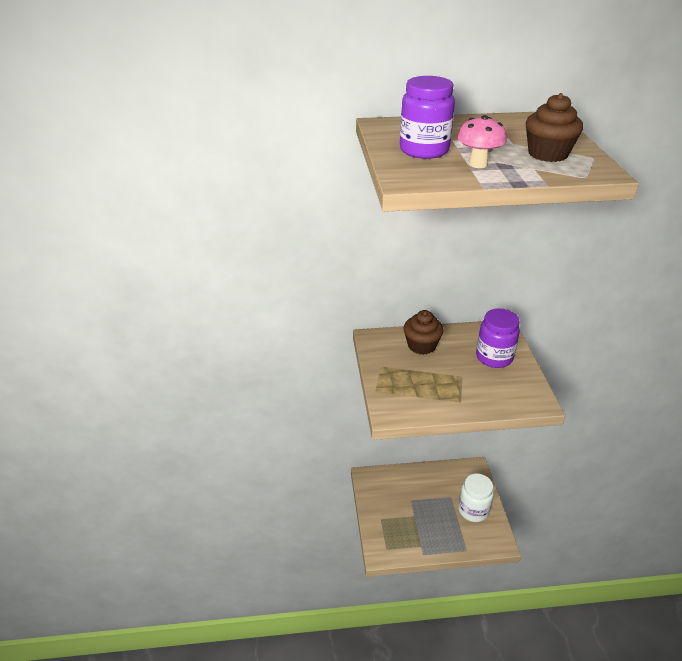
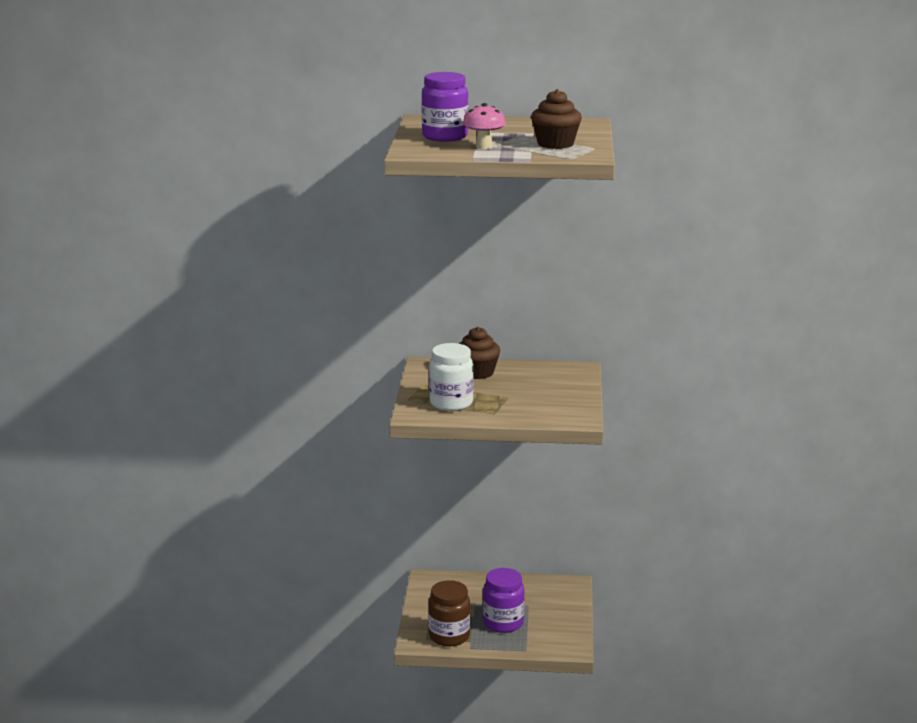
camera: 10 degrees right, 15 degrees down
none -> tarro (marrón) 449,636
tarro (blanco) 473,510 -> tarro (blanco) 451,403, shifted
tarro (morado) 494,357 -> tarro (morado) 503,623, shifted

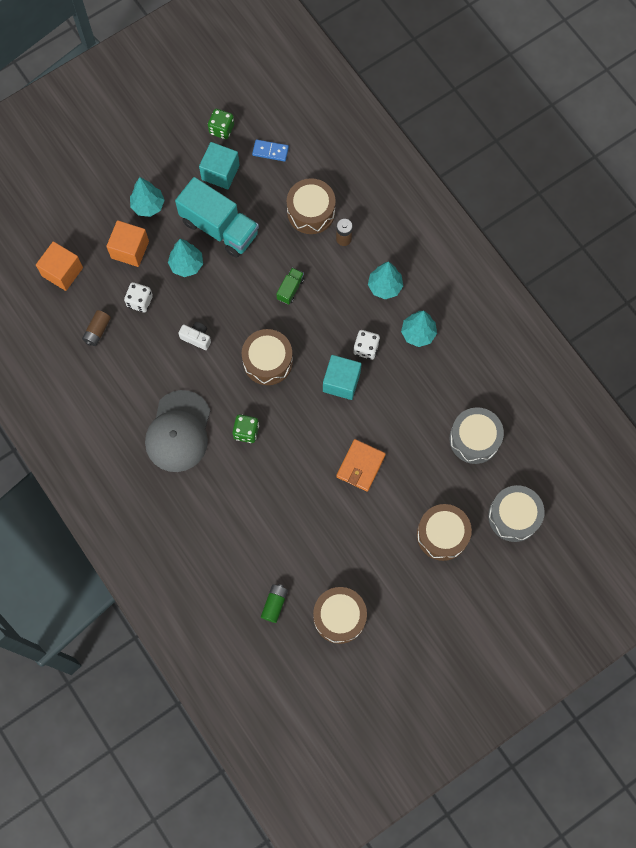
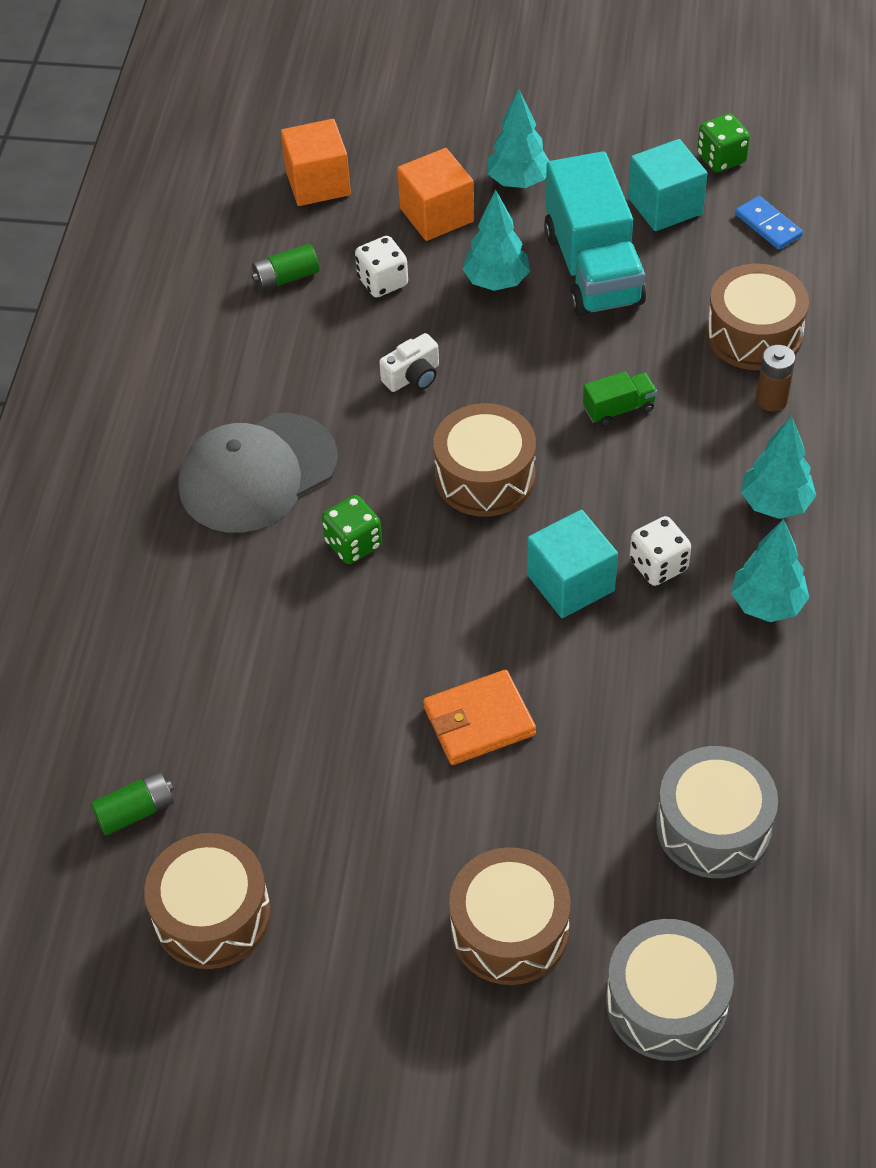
camera: 45 degrees right, 20 degrees down
pila (marrón) 97,331 -> pila (verde) 286,278
cámara (blanco) 196,338 -> cámara (blanco) 413,377, 75 degrees clockwise

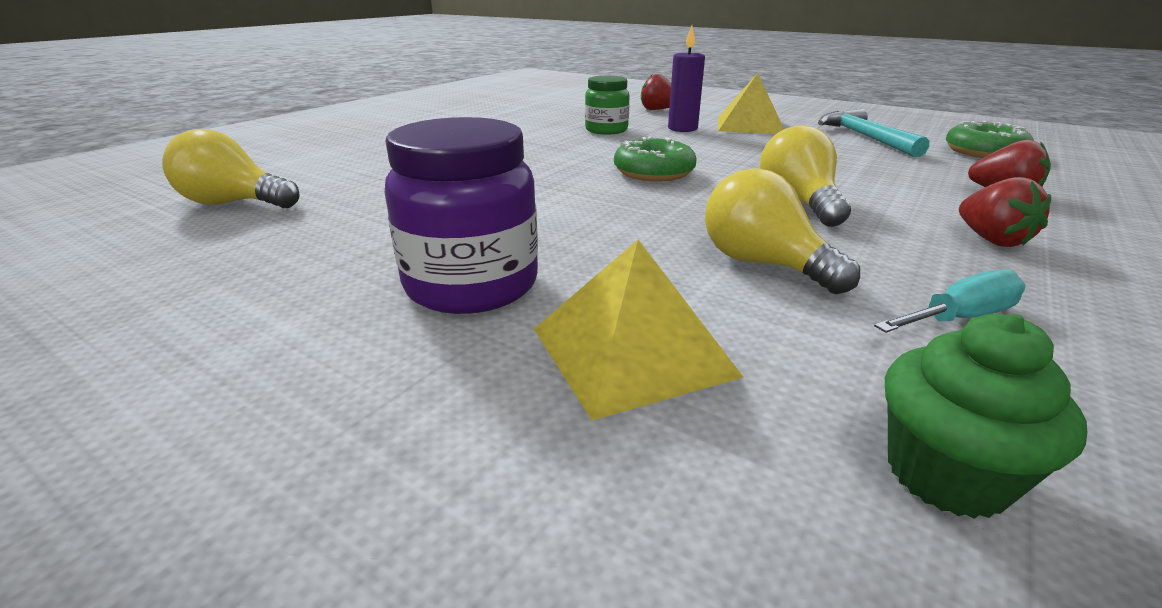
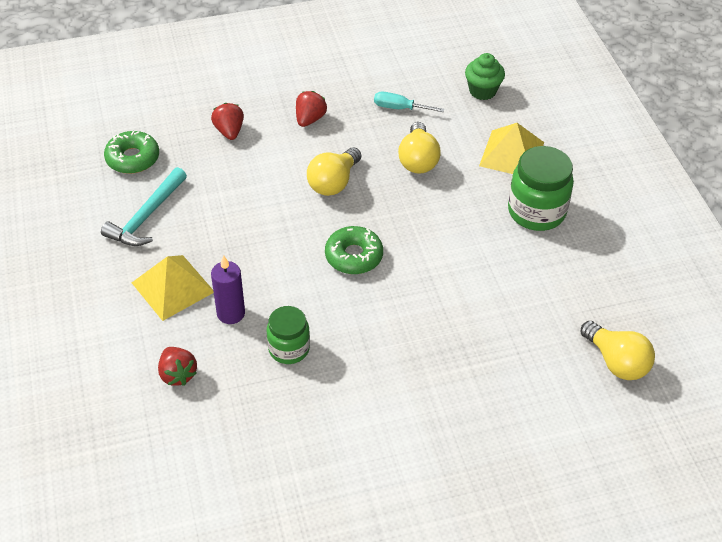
camera: 140 degrees left, 20 degrees up
tarro (morado) 471,285 -> tarro (verde) 536,212

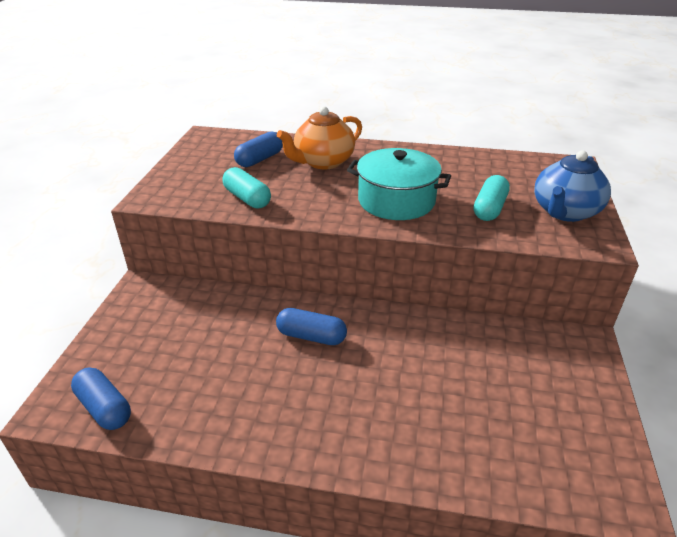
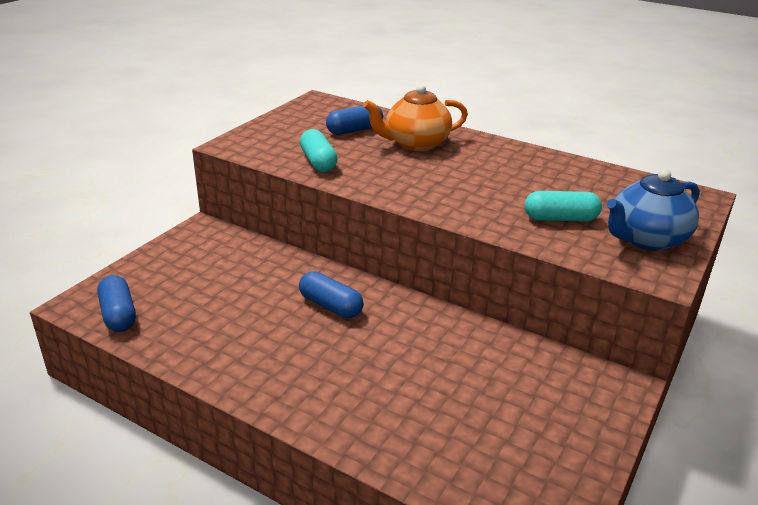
camera: 20 degrees right, 5 degrees down
cápsula (turquesa) 489,208 -> cápsula (turquesa) 560,219, 45 degrees clockwise
olla (turquesa) 396,201 -> none

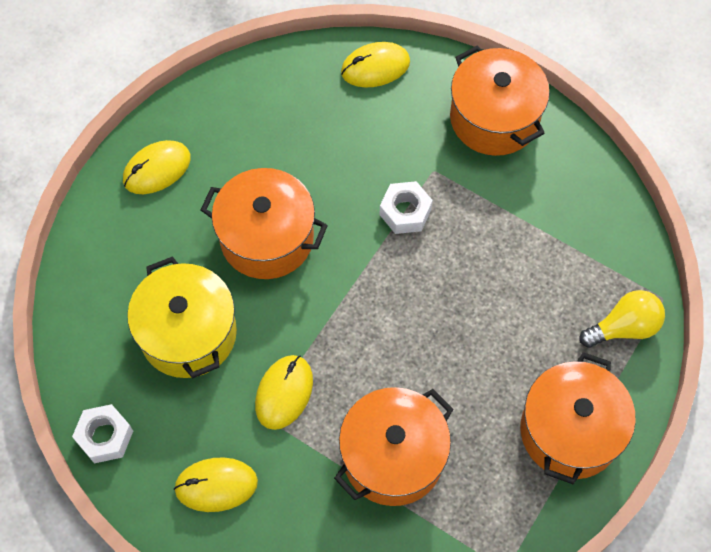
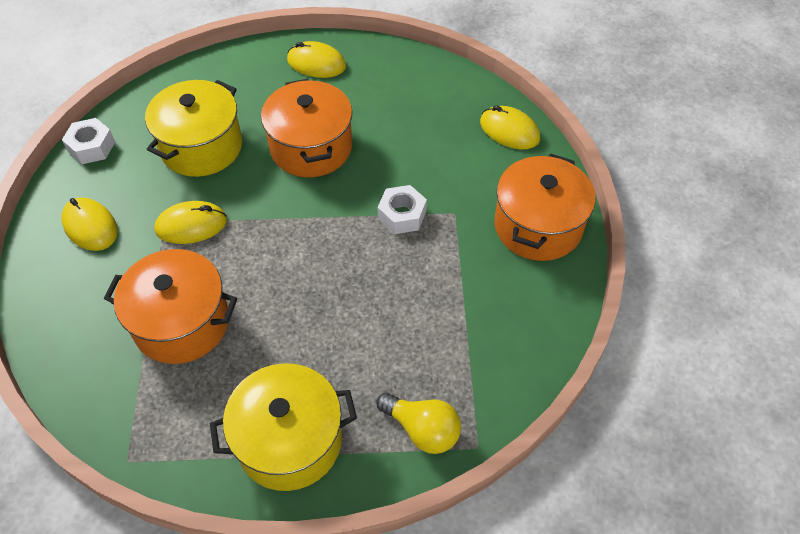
camera: 55 degrees right, 10 degrees down
olla (naranja) 569,431 -> olla (amarillo) 289,441

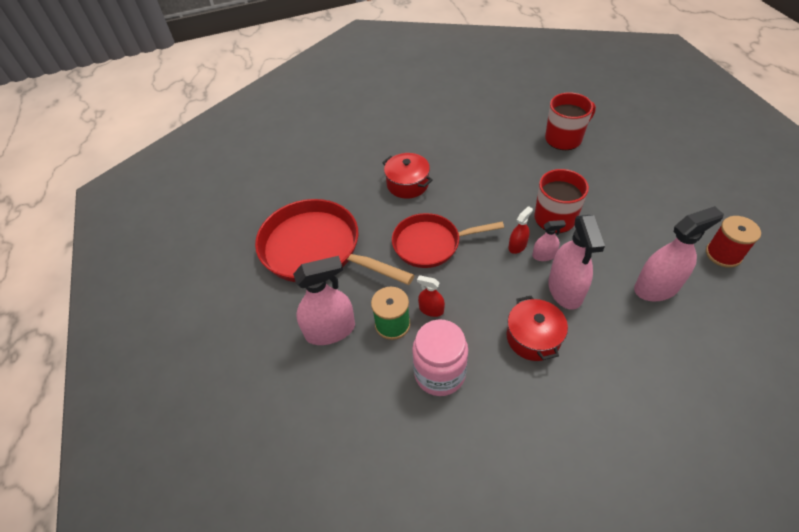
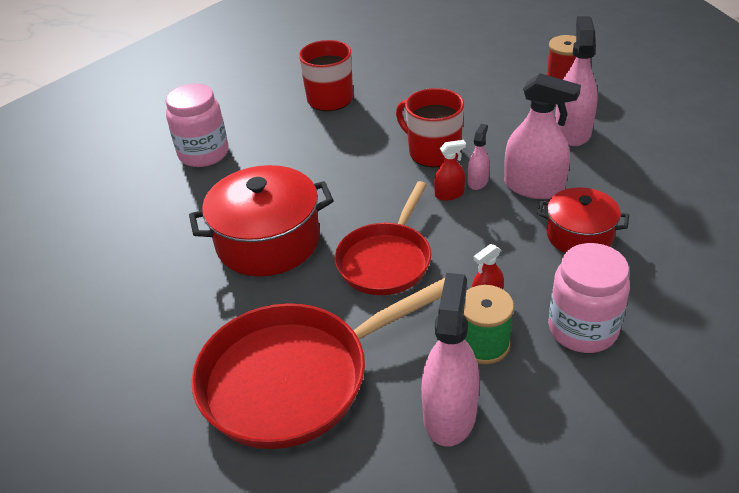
camera: 60 degrees left, 10 degrees down
none -> tarro (rosa) 204,154
olla (rojo) 407,184 -> olla (rojo) 268,241, x1.64
pulverizador (rojo) 517,246 -> pulverizador (rojo) 449,194, 90 degrees clockwise

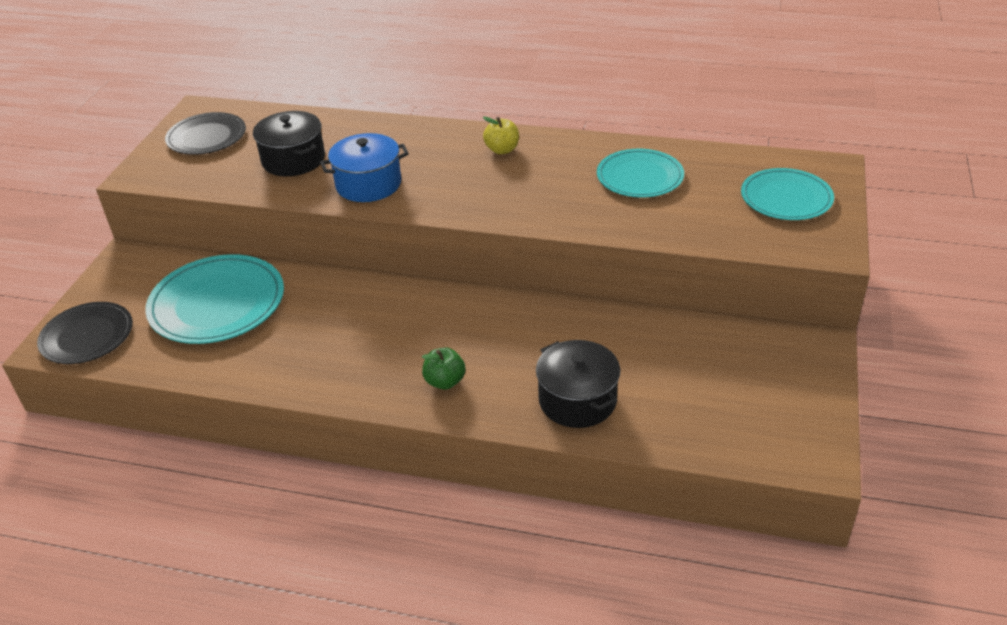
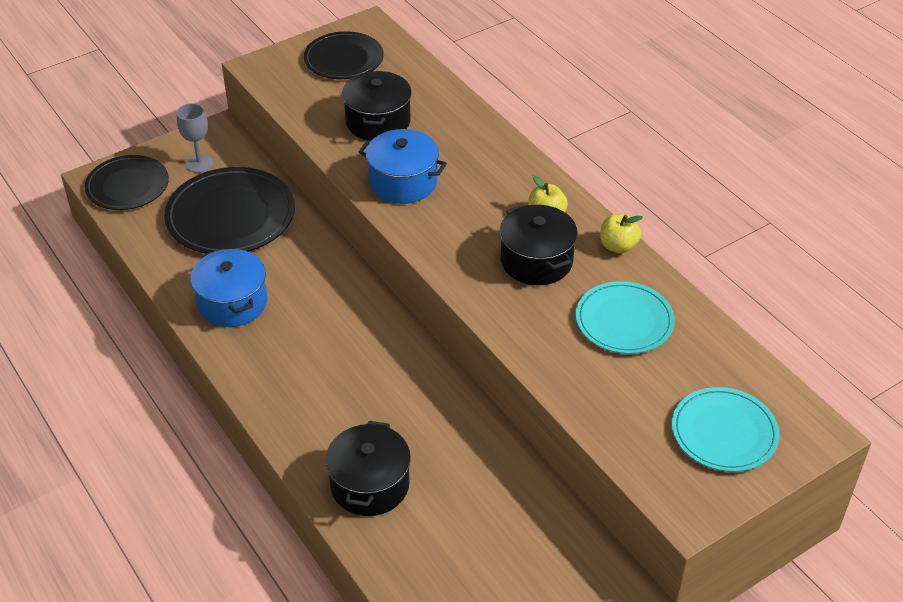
camera: 40 degrees right, 5 degrees up
plato (turquesa) 217,303 -> plato (negro) 230,215
none -> copa (gris) 199,164
none -> olla (azul) 232,303
none -> olla (negro) 536,261
none -> manzana (amarillo) 618,246
manzana (verde) 445,381 -> none

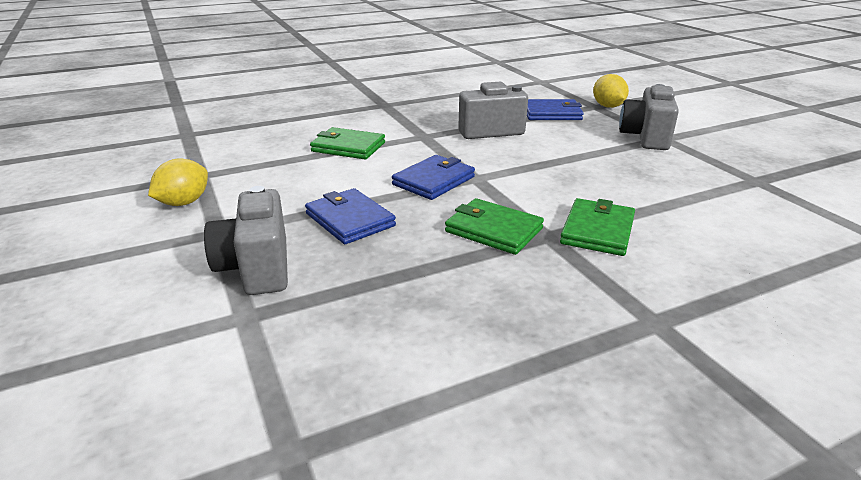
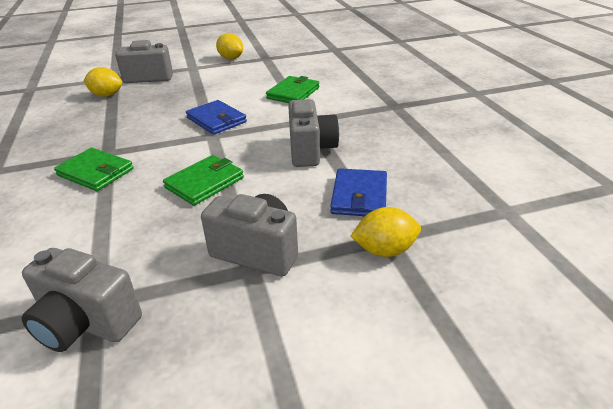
camera: 100 degrees right, 5 degrees up
none -> cámara (gris) 86,323
none -> limón (amarillo) 107,95
cartera (verde) 493,230 -> cartera (verde) 205,183, shifted
cartera (azul) 350,220 -> none

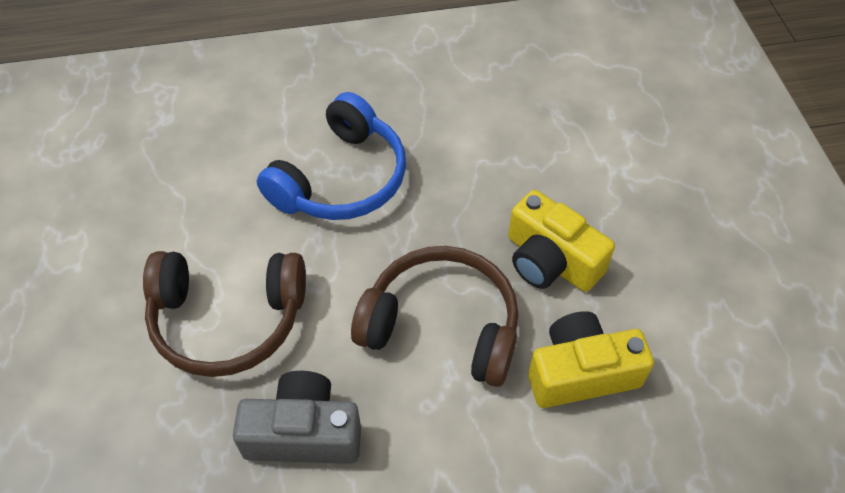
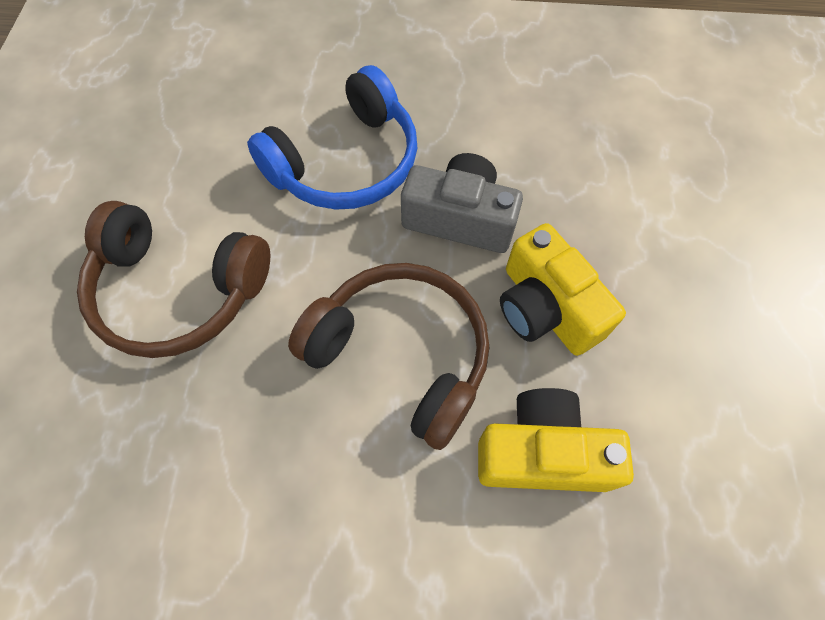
camera: 15 degrees right, 10 degrees up
cámara (gris) 303,433 -> cámara (gris) 460,218, shifted

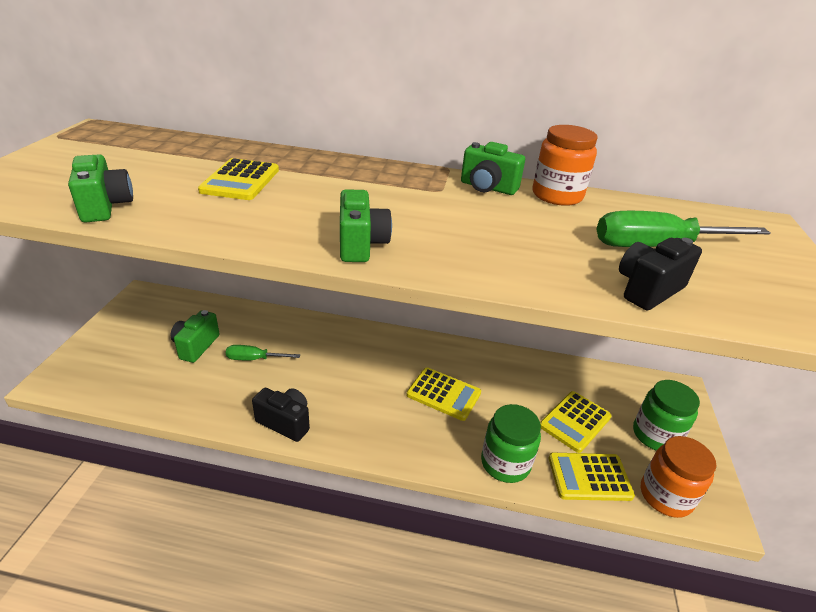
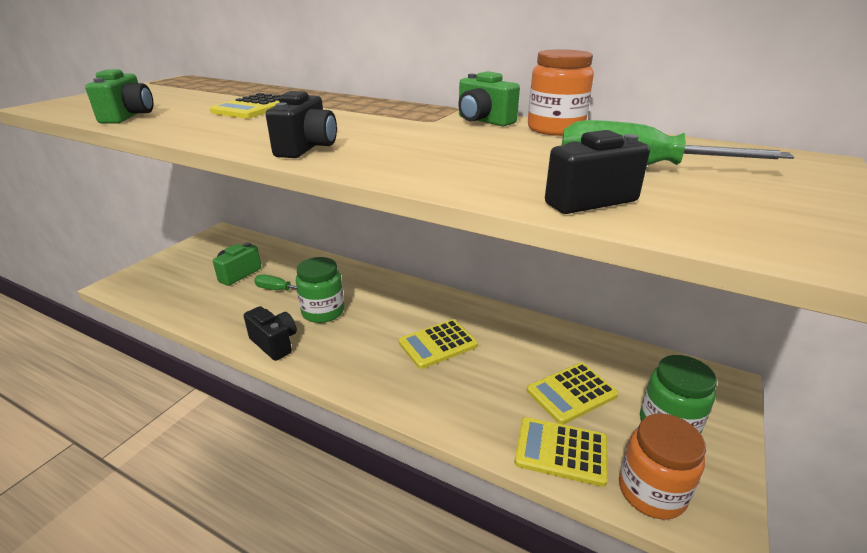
camera: 20 degrees right, 5 degrees down
cámara (verde) 361,245 -> cámara (negro) 307,148
tarro (verde) 505,463 -> tarro (verde) 323,312, shifted
calculadora (amarillo) 443,394 -> calculadora (amarillo) 438,344, 105 degrees clockwise

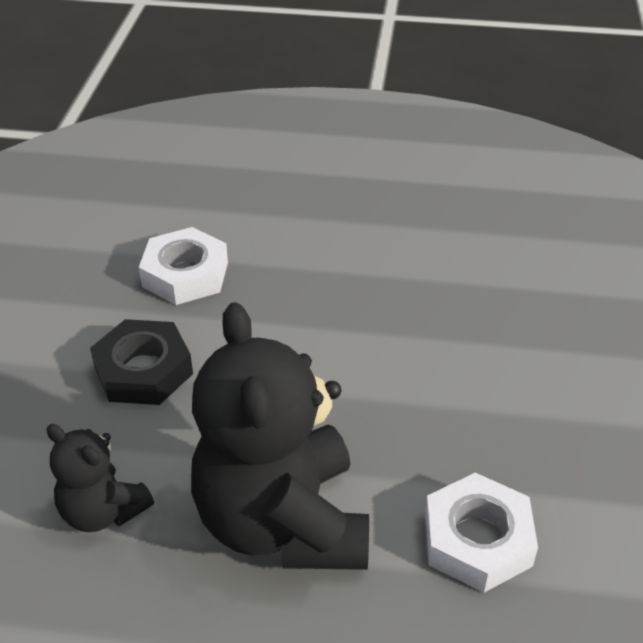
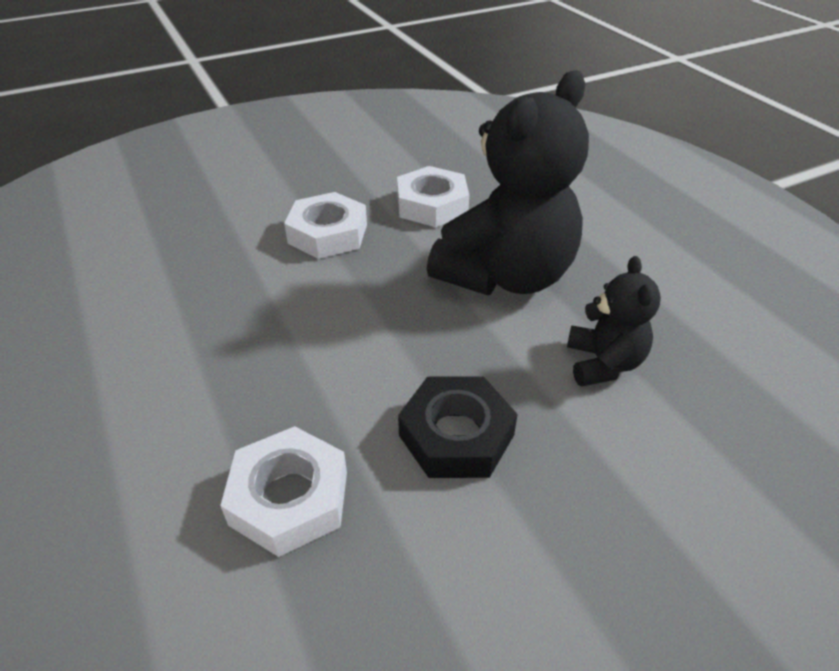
camera: 125 degrees left, 0 degrees up
none -> tuerca (blanco) 328,234

